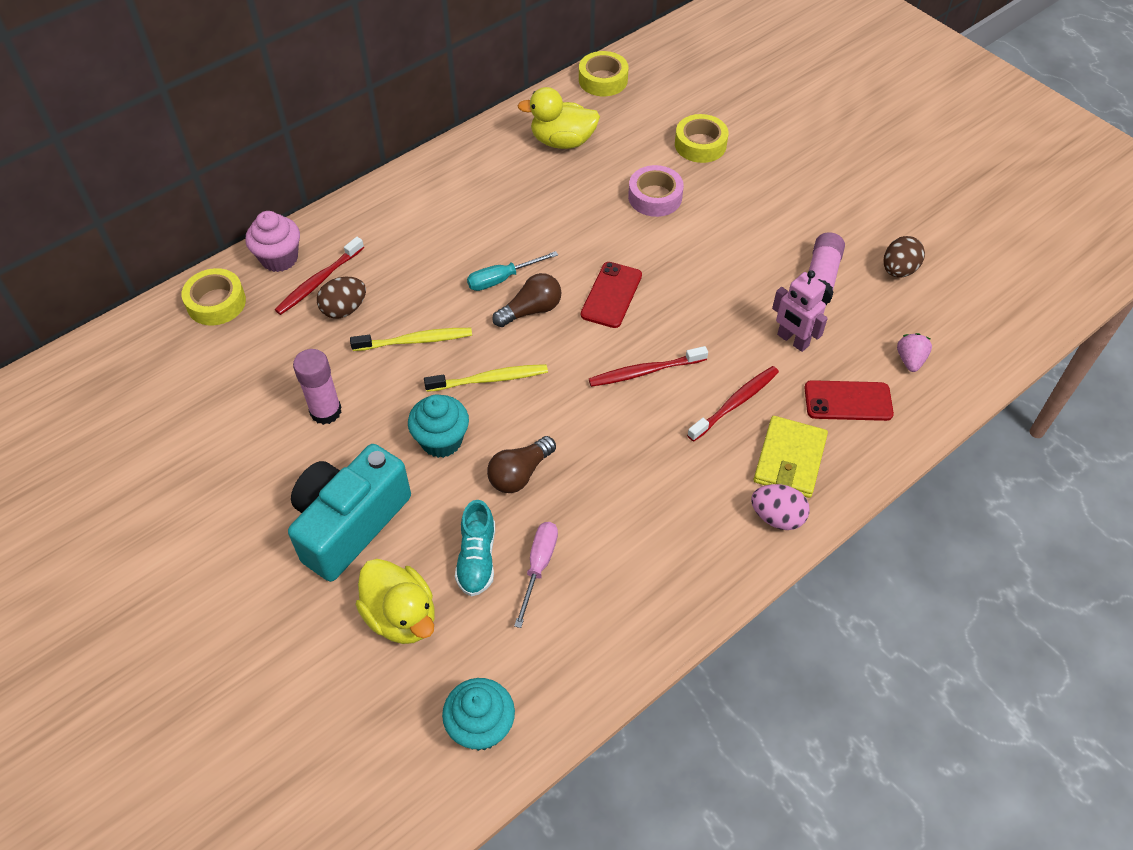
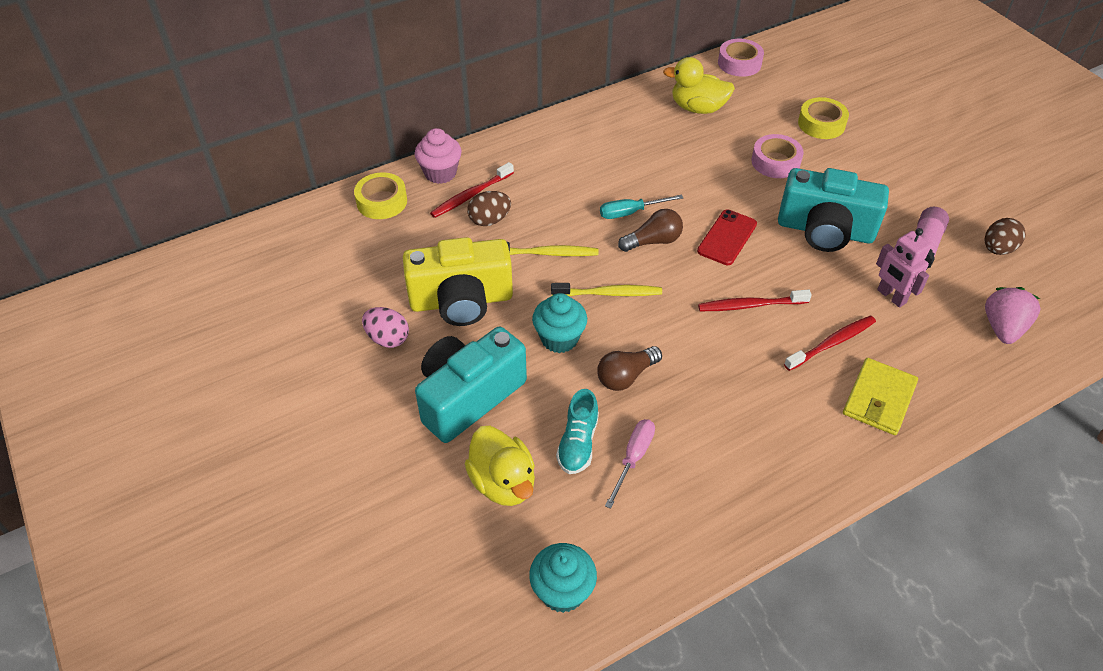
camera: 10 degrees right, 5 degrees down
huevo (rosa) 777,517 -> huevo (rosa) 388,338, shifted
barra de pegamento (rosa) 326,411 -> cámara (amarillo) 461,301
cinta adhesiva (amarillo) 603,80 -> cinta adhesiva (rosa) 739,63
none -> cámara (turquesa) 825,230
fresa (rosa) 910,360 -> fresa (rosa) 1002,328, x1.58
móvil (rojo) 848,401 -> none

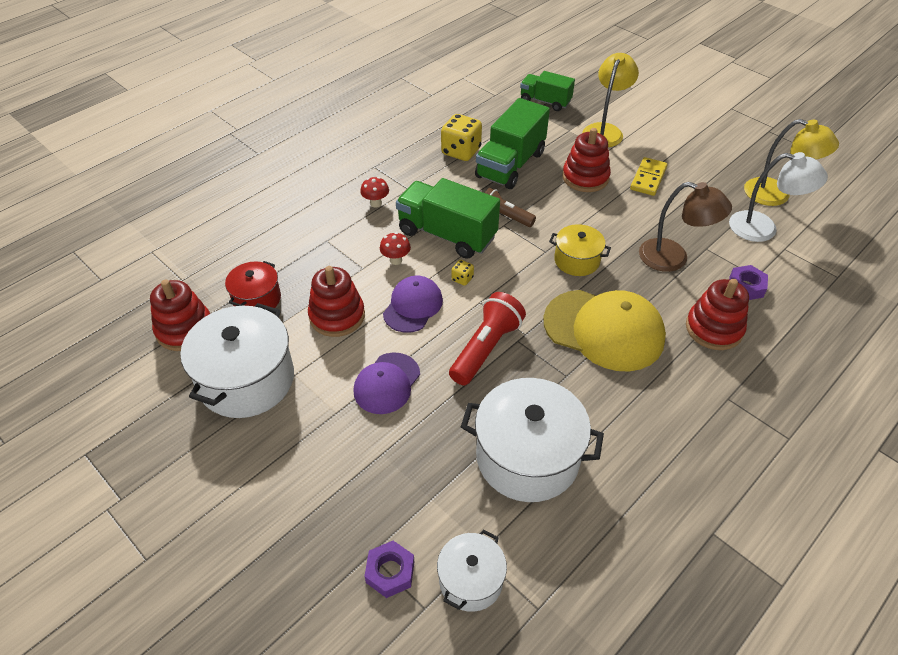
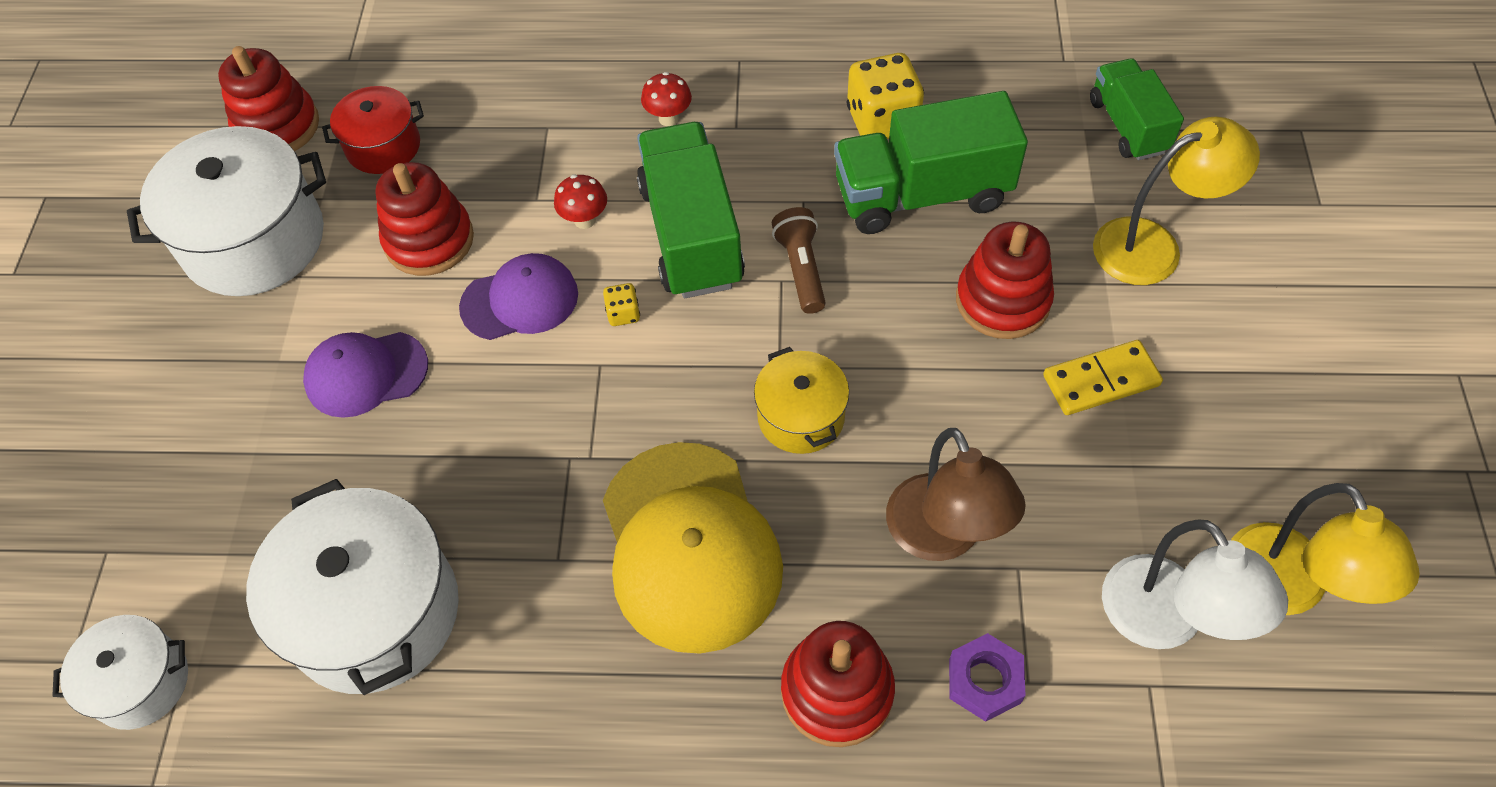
camera: 50 degrees right, 10 degrees up
tuerca (morado) 390,572 -> none
lámpara de mano (rojo) 486,348 -> none

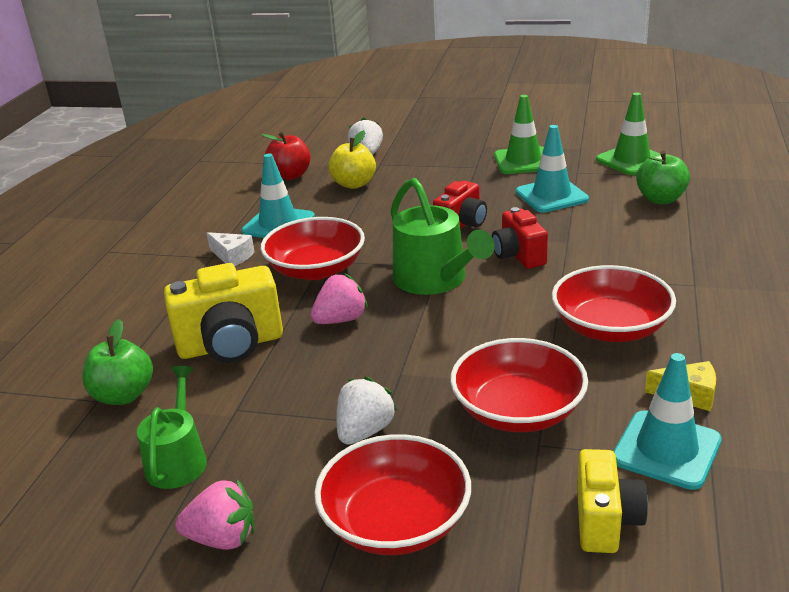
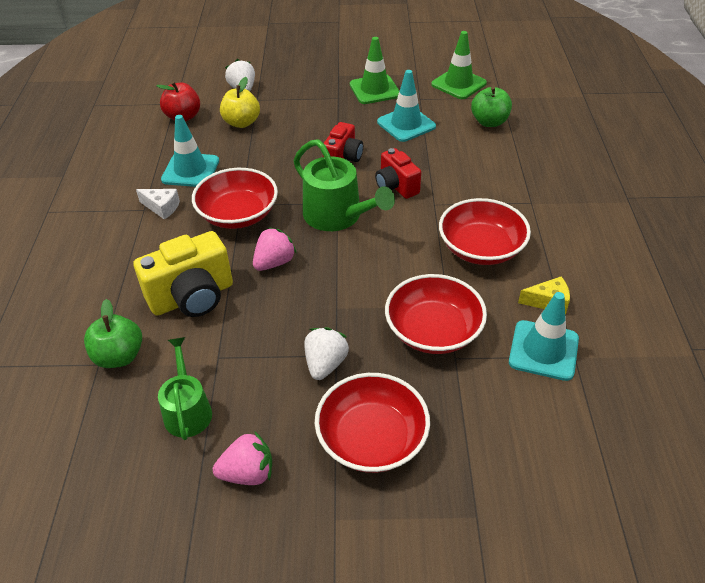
camera: 15 degrees left, 15 degrees up
cámara (amarillo) 606,521 -> none

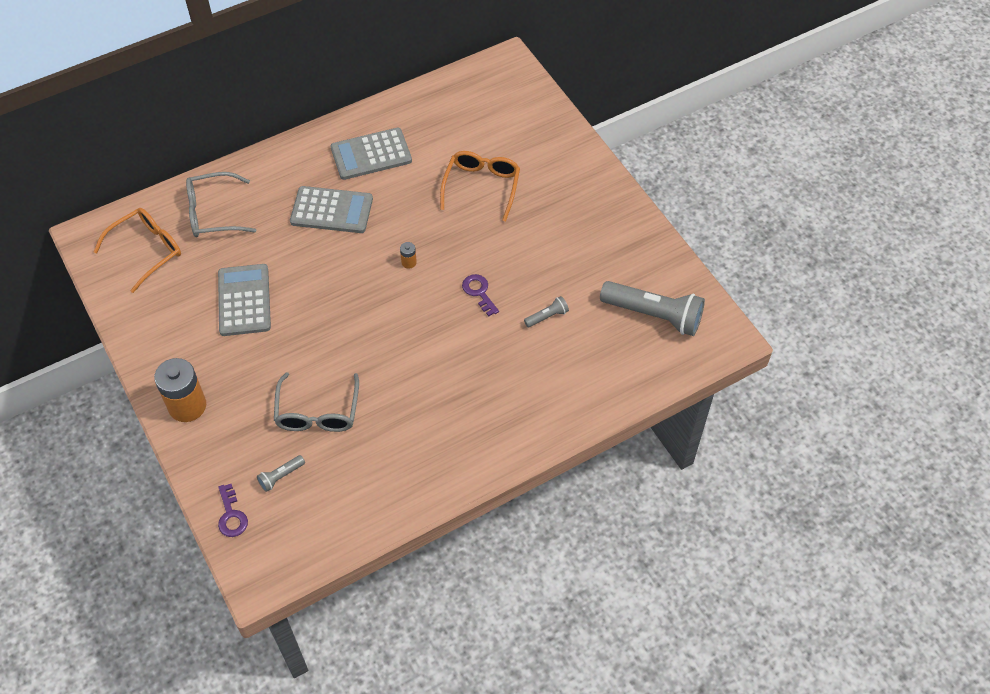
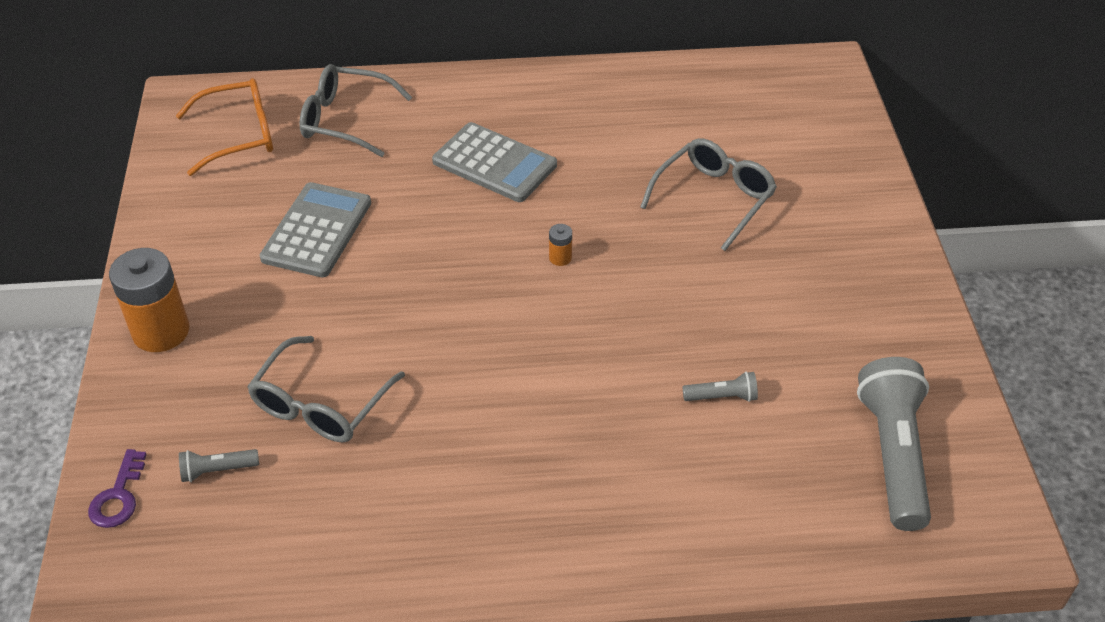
camera: 25 degrees right, 10 degrees down
gafas (naranja) 482,186 -> gafas (gris) 714,198
lámpara de mano (gris) 654,315 -> lámpara de mano (gris) 893,455, 135 degrees counterclockwise
calculadora (gris) 371,154 -> none
llave (morado) 479,292 -> none

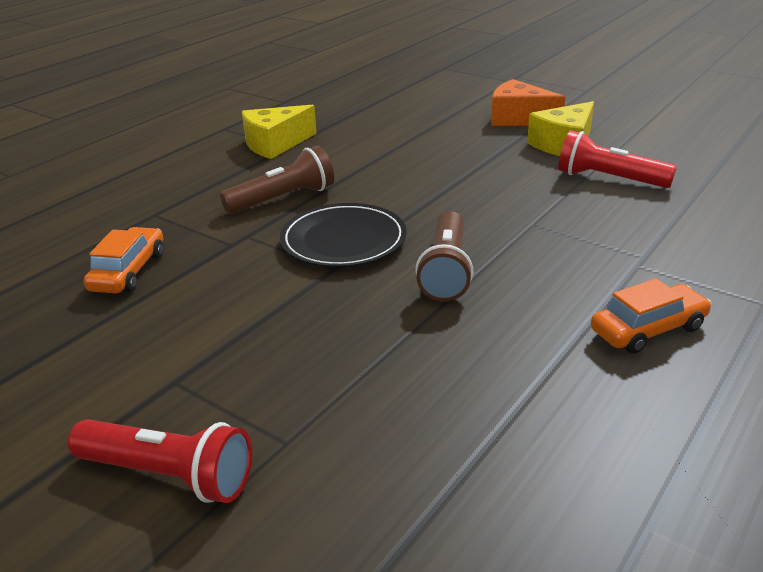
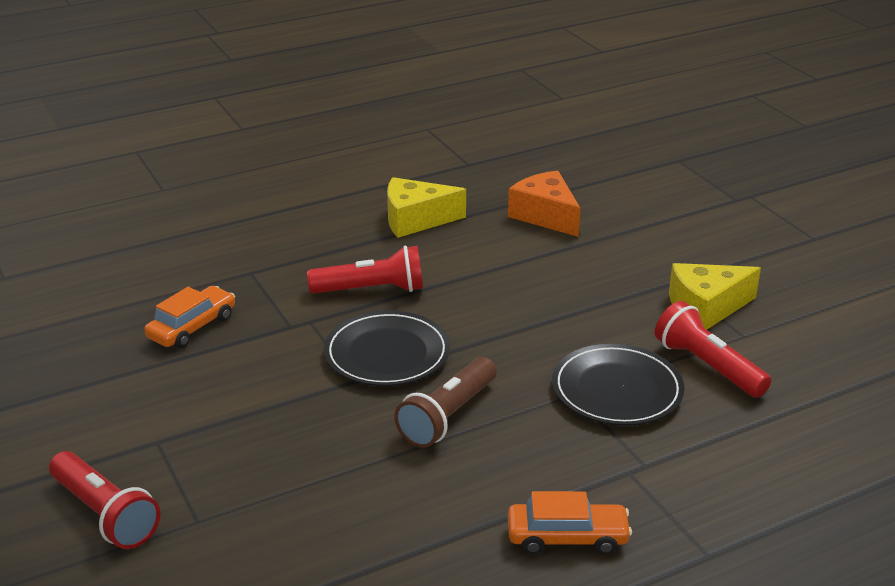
camera: 25 degrees right, 0 degrees up
lámpara de mano (marrón) 283,199 -> lámpara de mano (rojo) 371,290
queso (naranja) 518,118 -> queso (naranja) 545,216, shifted
none -> plato (negro) 617,390

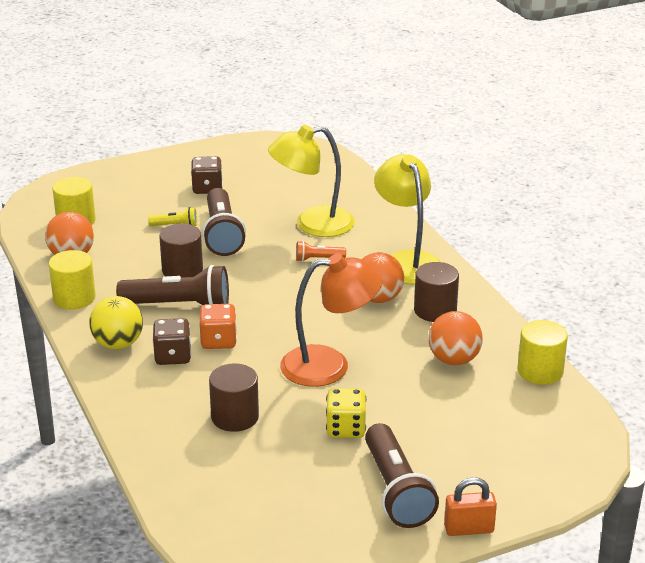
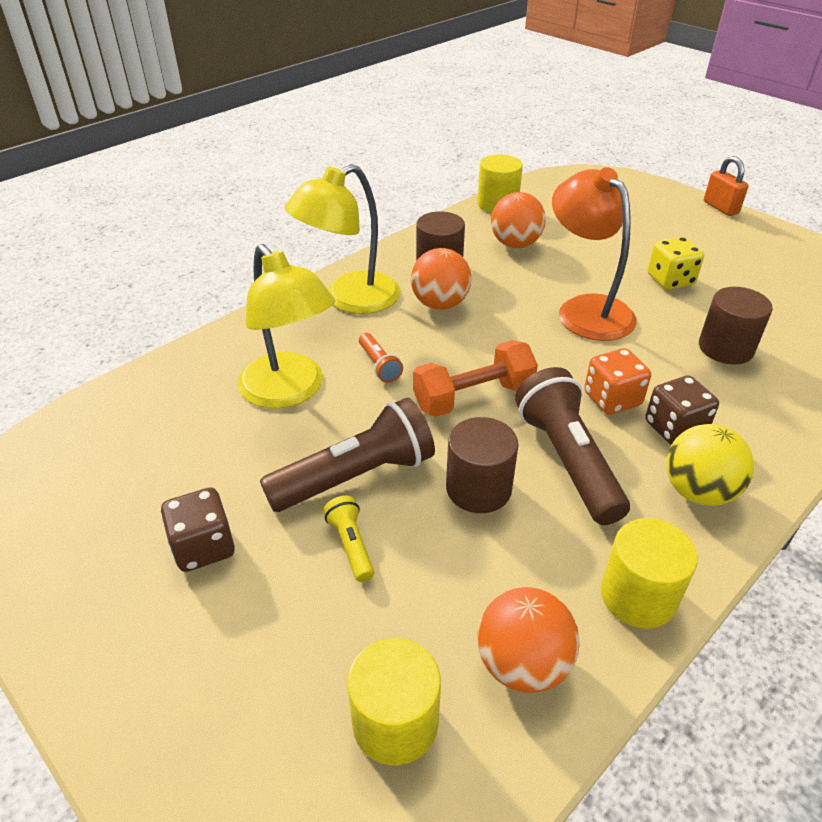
camera: 110 degrees left, 10 degrees up
none -> mancuerna (naranja) 473,397
lámpara de mano (marrón) 396,490 -> none

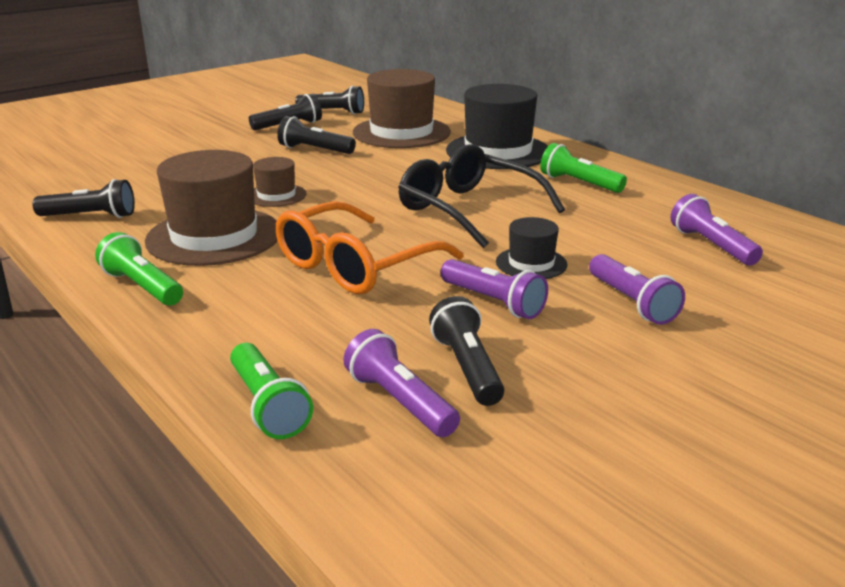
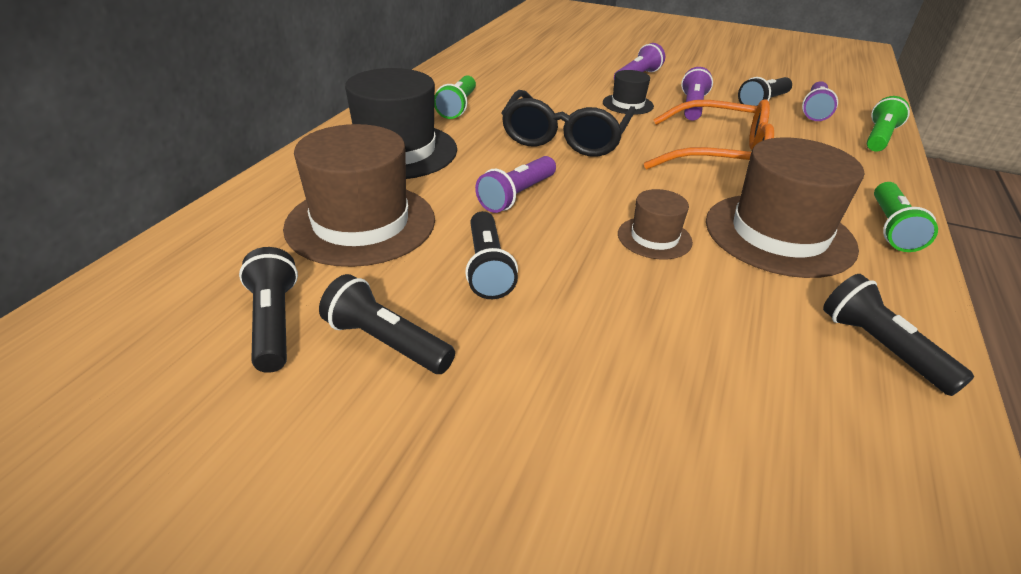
camera: 120 degrees left, 10 degrees up
lámpara de mano (morado) 711,246 -> lámpara de mano (morado) 517,195, shifted

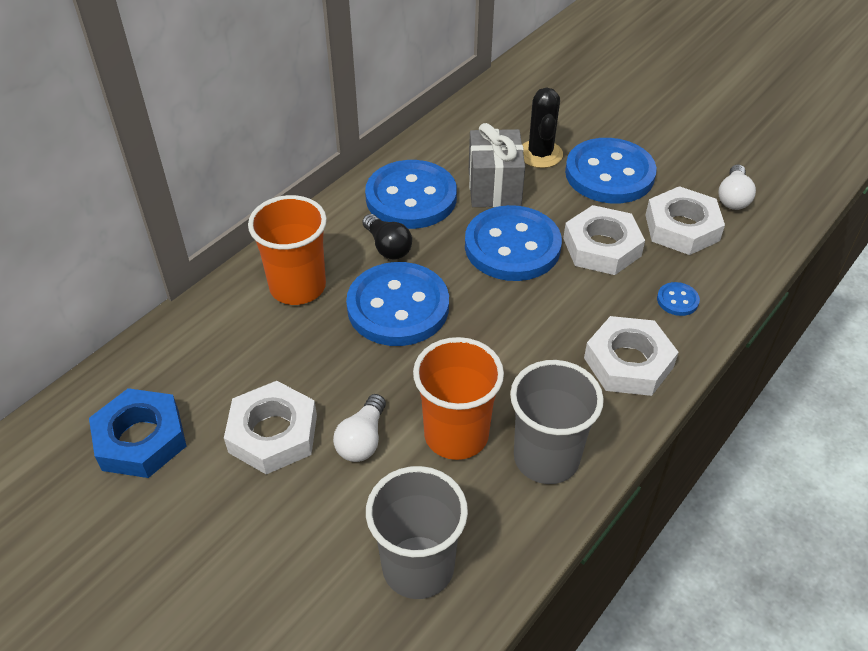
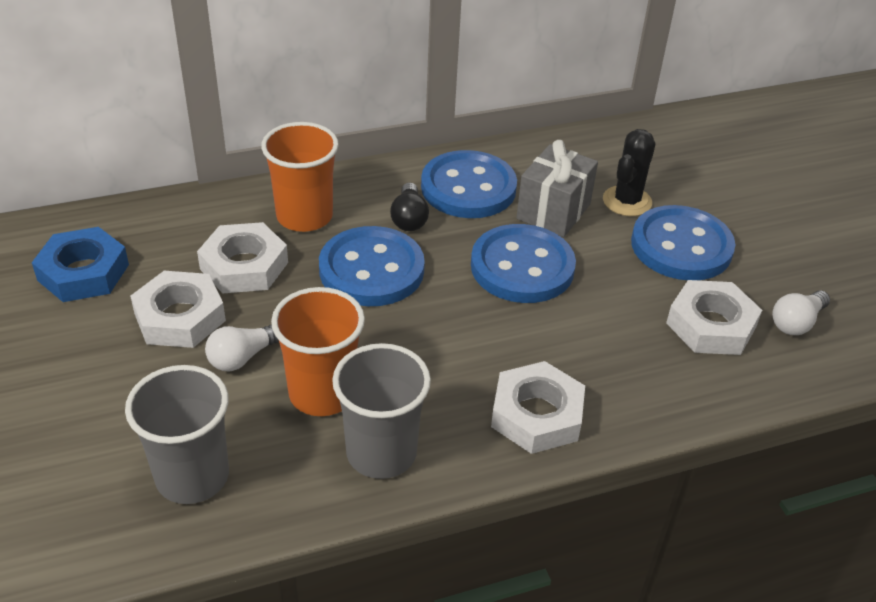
camera: 30 degrees right, 5 degrees down
tuerca (blanco) 602,247 -> tuerca (blanco) 244,266, shifted
botón (azul) 677,300 -> none

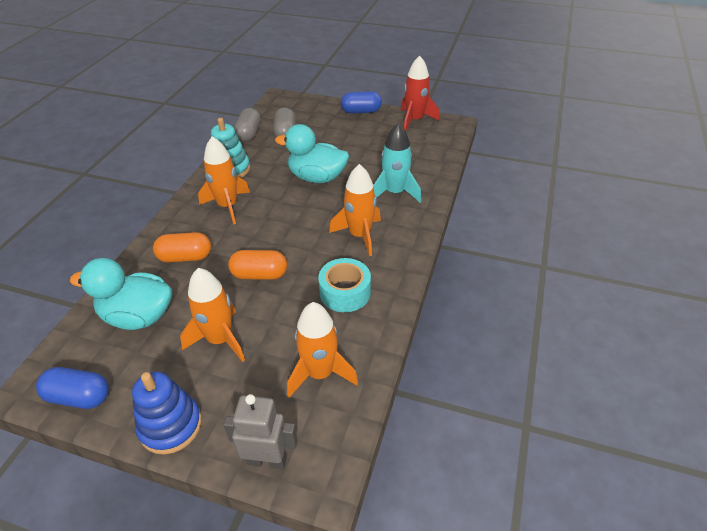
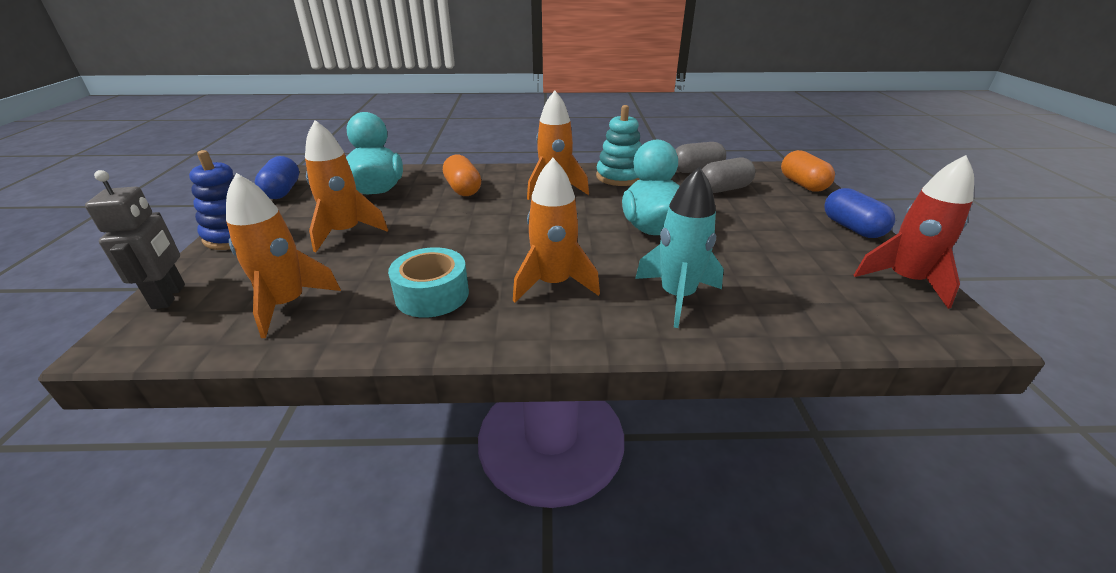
camera: 70 degrees right, 10 degrees down
cápsula (naranja) 259,274 -> cápsula (naranja) 802,184, shifted

